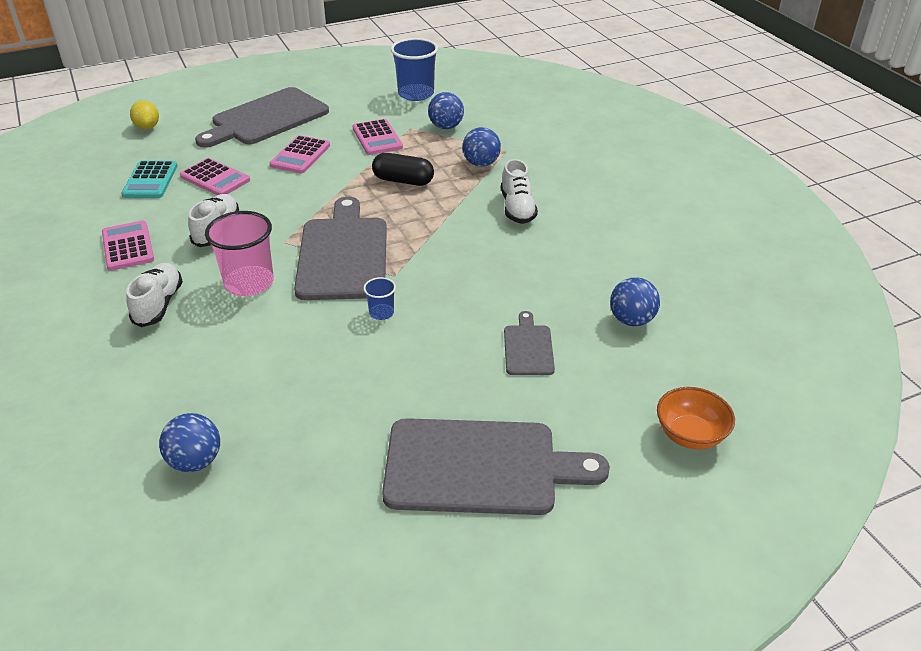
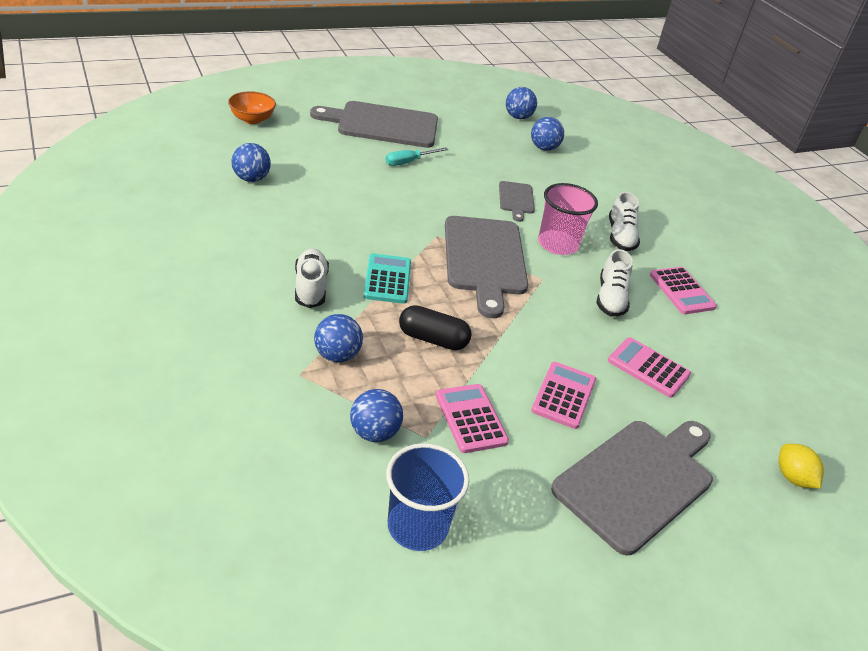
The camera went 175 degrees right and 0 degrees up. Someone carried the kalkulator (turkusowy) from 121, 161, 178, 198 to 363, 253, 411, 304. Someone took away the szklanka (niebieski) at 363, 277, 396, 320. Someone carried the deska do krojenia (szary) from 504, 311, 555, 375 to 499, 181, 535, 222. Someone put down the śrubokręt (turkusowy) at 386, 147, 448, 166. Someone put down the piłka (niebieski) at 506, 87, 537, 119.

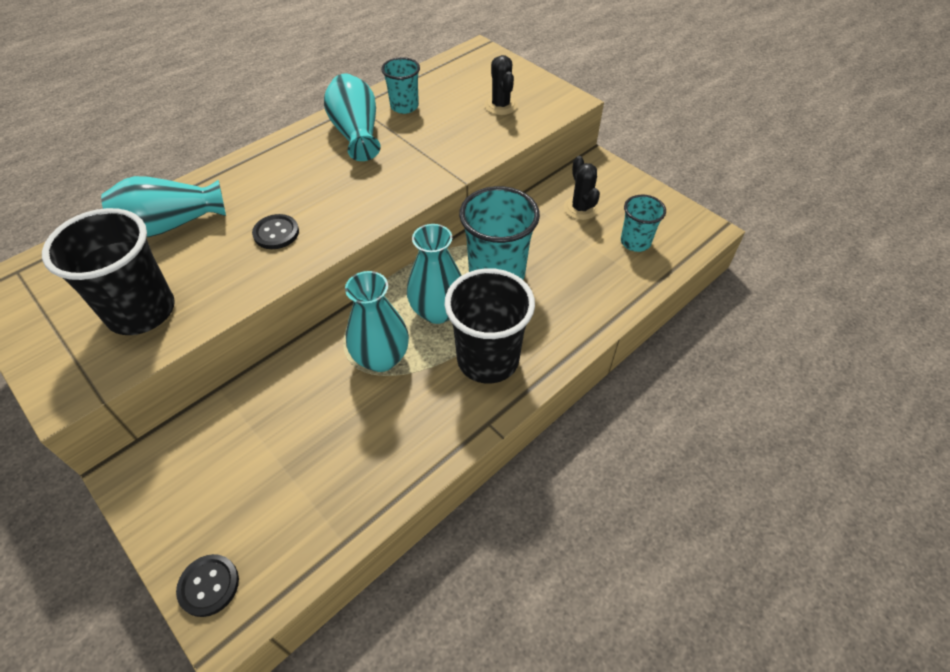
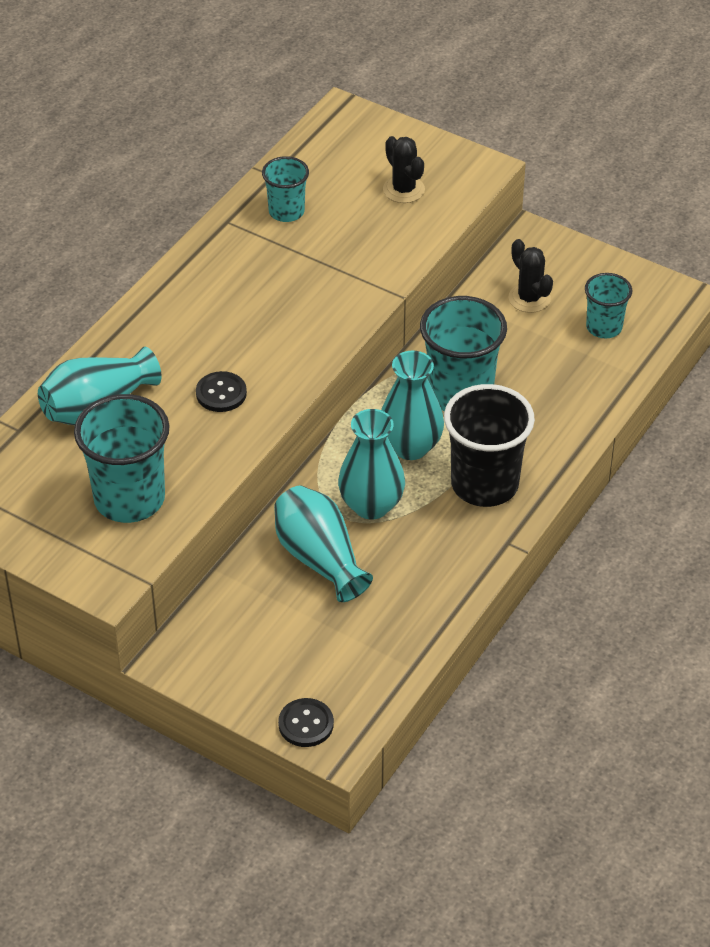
The camera went 15 degrees left and 5 degrees down. Someone repainted the szklanka (czarny) at 42, 208, 175, 335, which became the szklanka (turkusowy) at 74, 394, 170, 523. Someone carried the wazon (turkusowy) from 324, 74, 381, 161 to 274, 486, 373, 602.

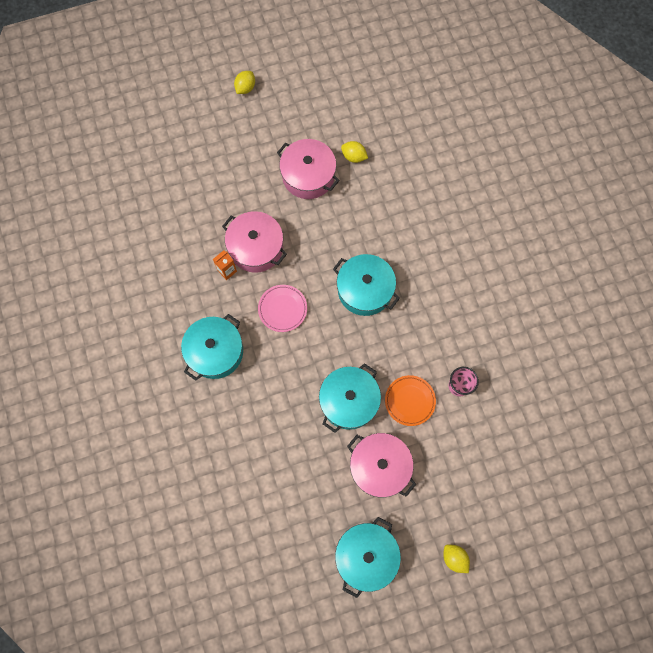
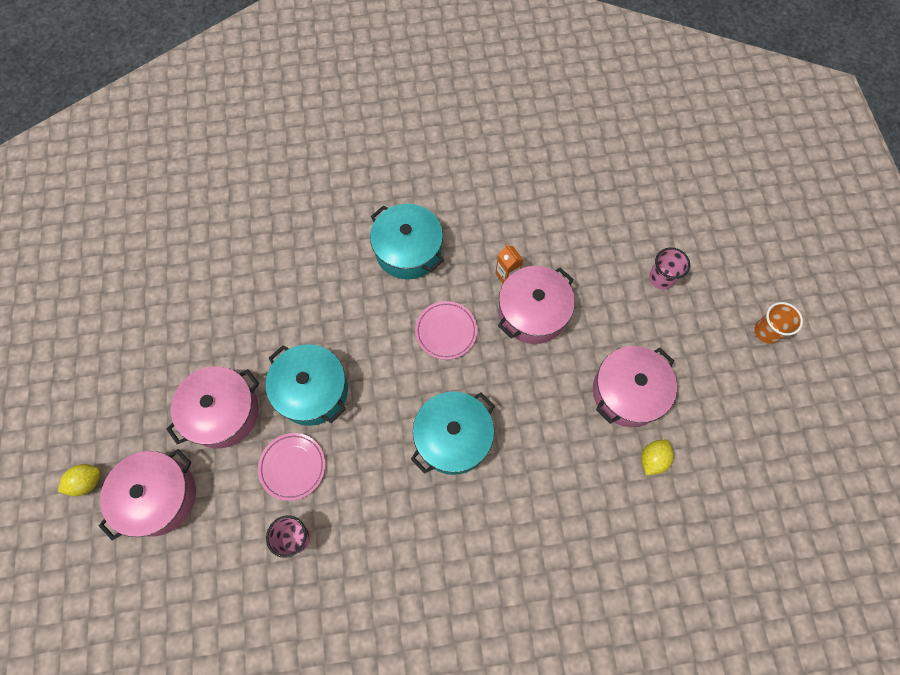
The camera went 100 degrees right and 5 degrees down. Someone swapped the cytryna (żółty) at 234, 71, 255, 94 for the szklanka (pomarańczowy) at 755, 302, 803, 344. Someone took away the garnek (turkusowy) at 335, 517, 401, 598. Someone repainted the talerz (pomarańczowy) at 385, 375, 436, 426, which became the talerz (różowy) at 258, 433, 325, 501. Someone put down the garnek (różowy) at 99, 449, 196, 540. Someone put down the szklanka (różowy) at 649, 247, 690, 290.

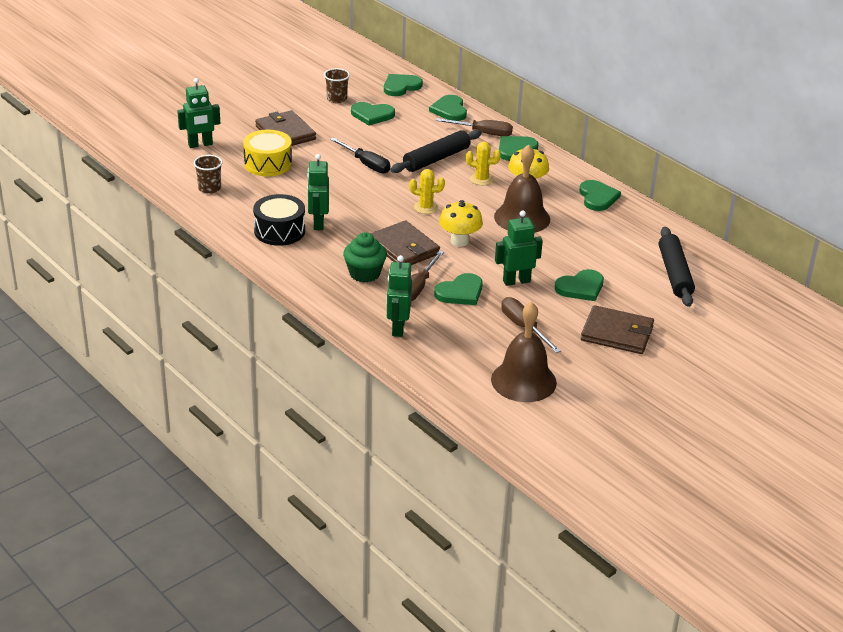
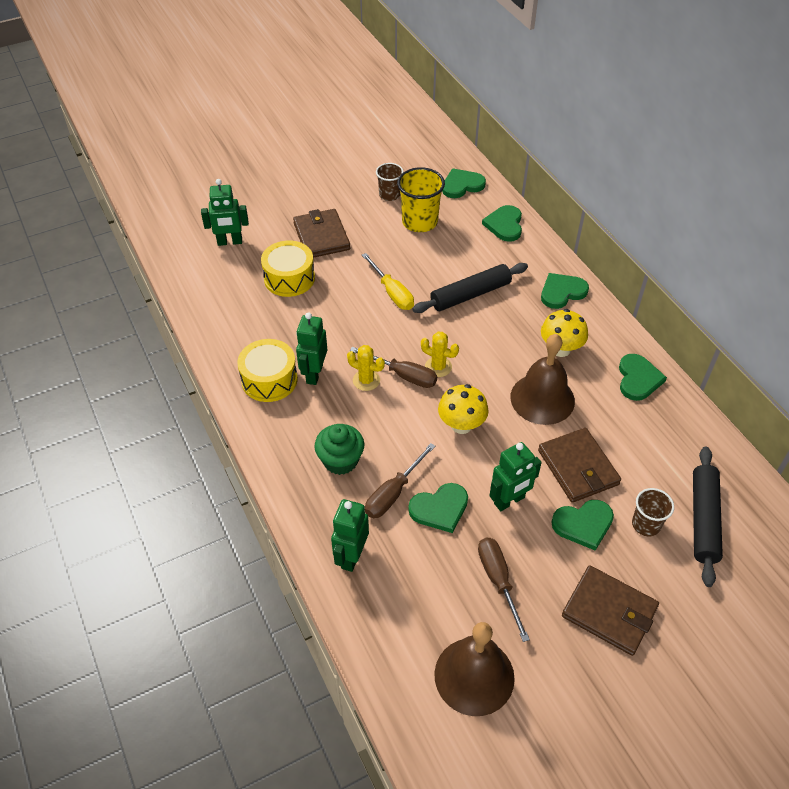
The camera went 15 degrees right and 15 degrees up. Someone carried the szklanka (brązowy) from 194, 155, 223, 194 to 632, 488, 674, 536. Someone repainted the bęben (czarny) at 253, 194, 305, 246, which became the bęben (żółty) at 237, 339, 298, 402. Someone repainted the śrubokręt (czarny) at 330, 137, 390, 174, which became the śrubokręt (żółty) at 362, 253, 414, 310. Someone swapped the serce (zielony) at 351, 102, 395, 126 for the szklanka (żółty) at 397, 167, 445, 232. Someone carried the portfel (brązowy) from 370, 220, 440, 265 to 538, 428, 621, 503. Someone carried the śrubokręt (brązowy) from 436, 118, 513, 136 to 350, 347, 437, 388. Someone carried the kaktus (żółty) from 466, 142, 501, 185 to 347, 345, 385, 391. Someone rotated the robot (zielony) at 495, 210, 543, 286 by 150 degrees clockwise.

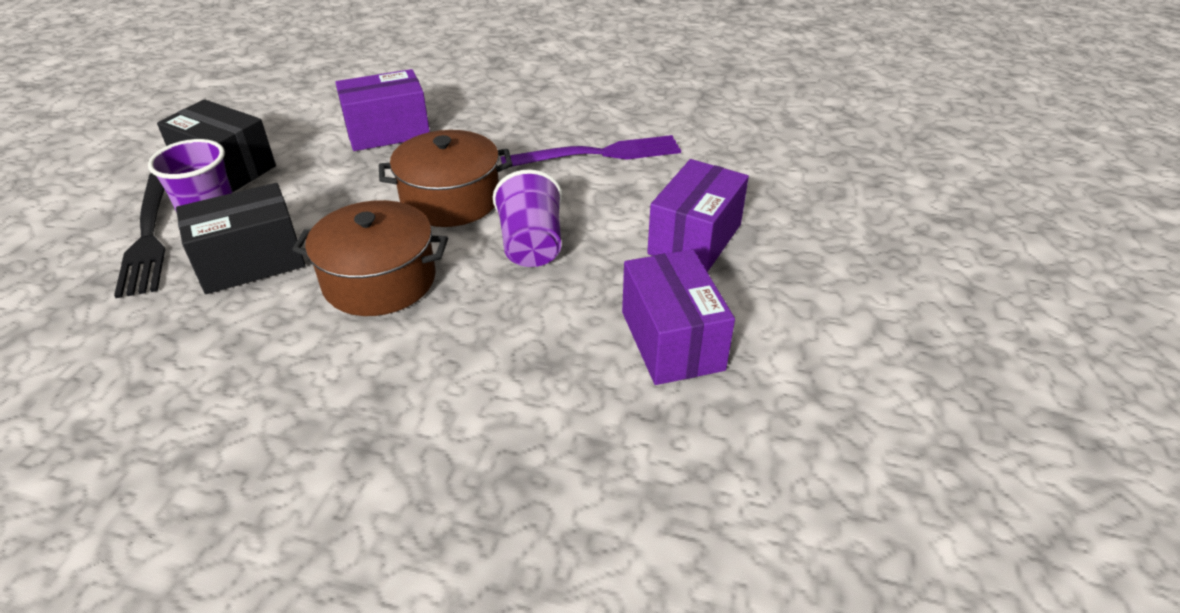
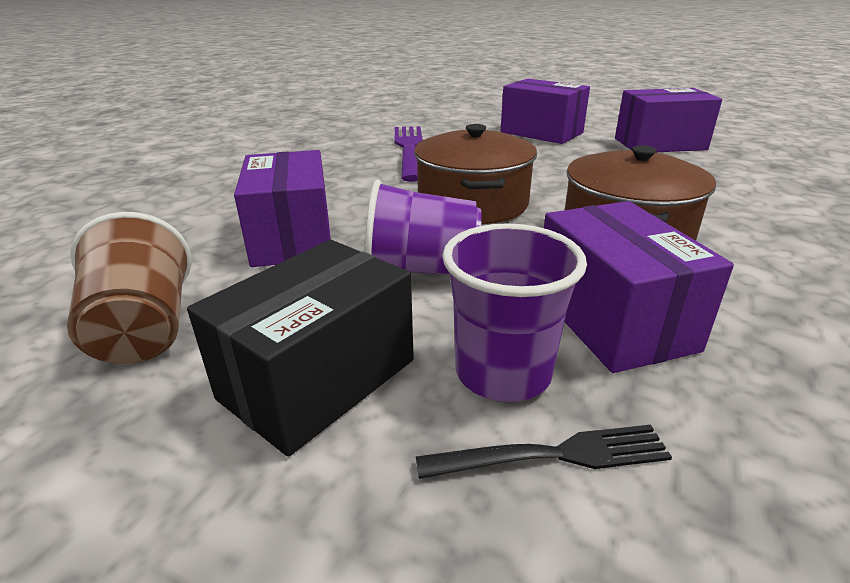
The camera went 80 degrees left and 10 degrees down. Someone scaled the widelec (czarny) at 114, 173, 165, 298 by 0.57. Someone repainted the pudełko (czarny) at 176, 183, 305, 294, which became the pudełko (fioletowy) at 544, 201, 734, 373. Someone carried the szklanka (fioletowy) from 493, 169, 562, 267 to 364, 180, 482, 275. Someone put down the szklanka (brązowy) at 67, 212, 191, 364.

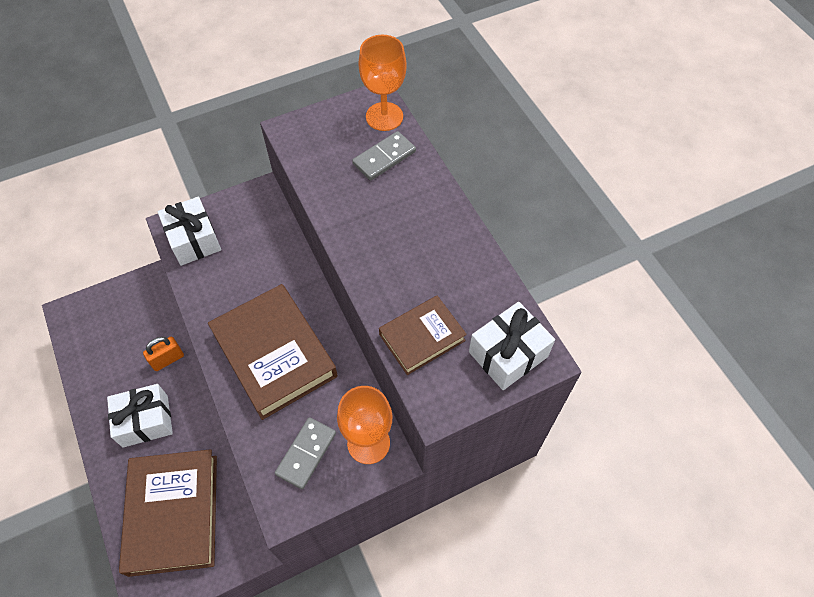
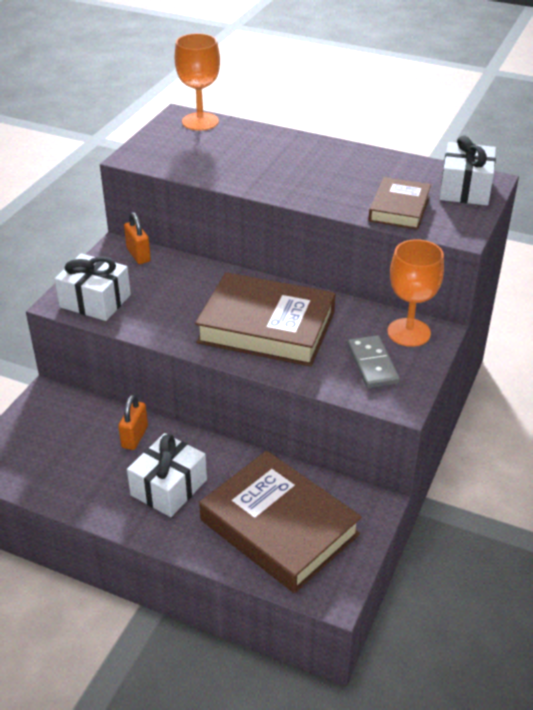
The camera went 40 degrees left and 20 degrees down. Someone took away the kostka domina (szary) at 352, 131, 416, 181. Someone put down the kłódka (pomarańczowy) at 124, 212, 151, 264.

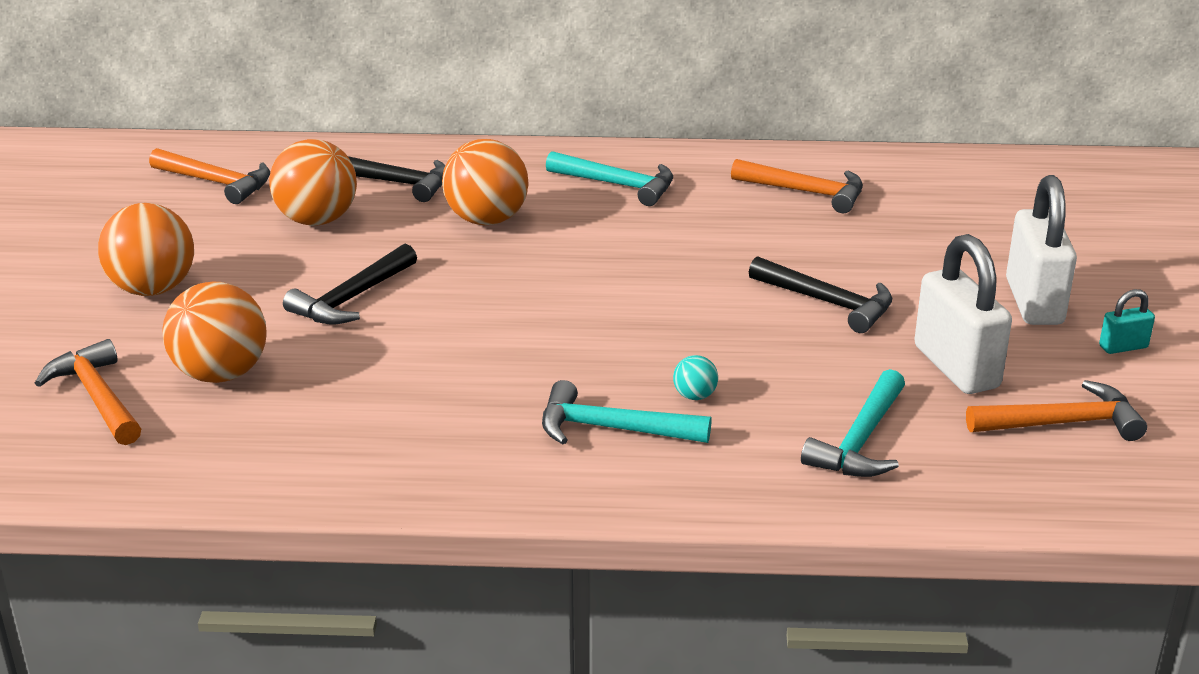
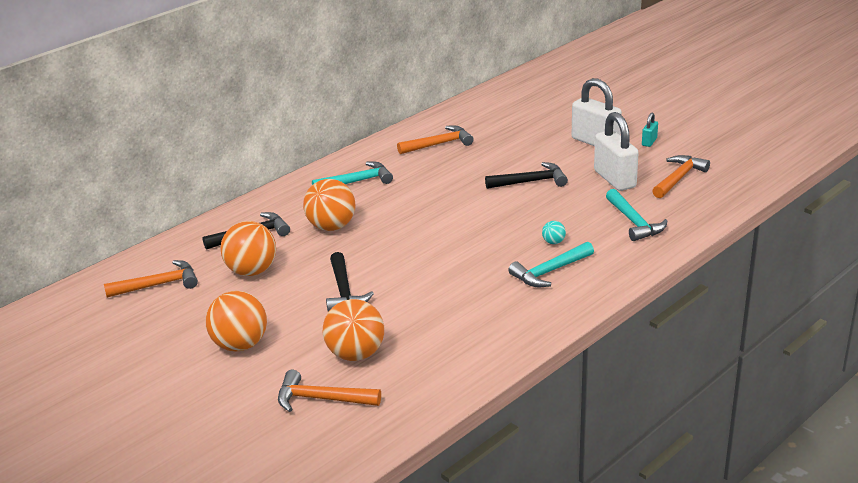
The camera went 45 degrees left and 0 degrees up. Someone rotated the kłódka (biały) at 914, 234, 1012, 394 by 45 degrees clockwise.

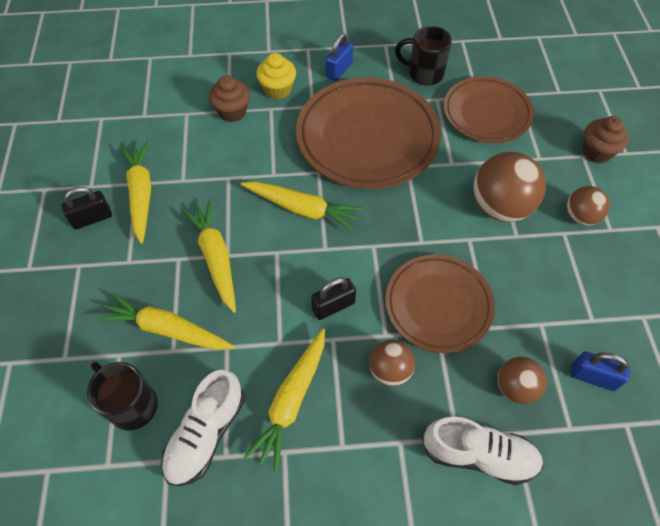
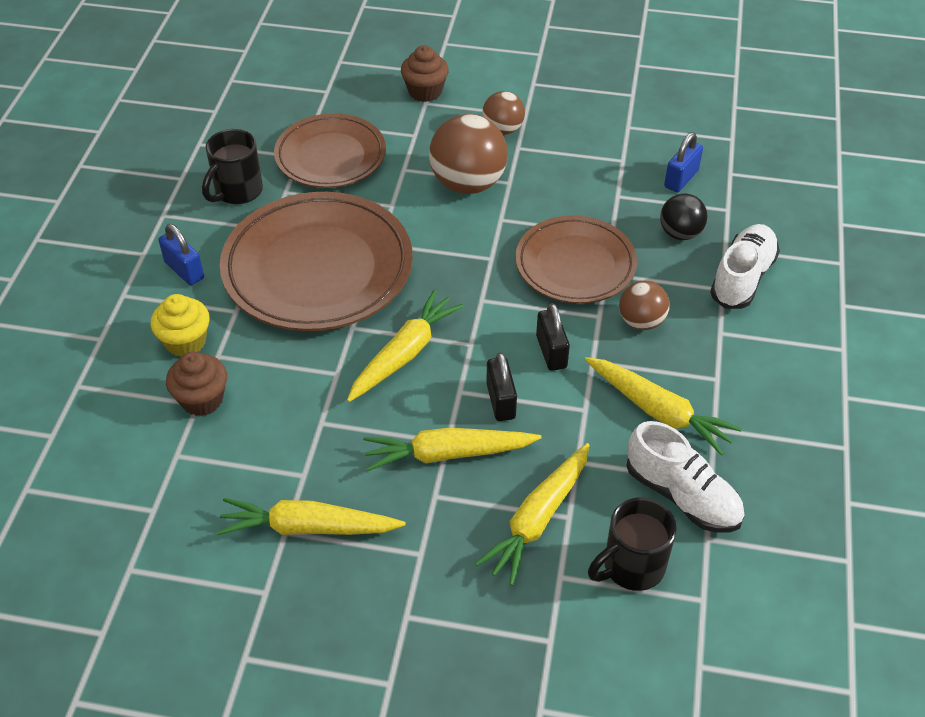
The camera went 75 degrees left and 10 degrees down. Someone carried the kłódka (czarny) from 62, 187, 112, 229 to 486, 352, 517, 421. Someone repainted the piłka (brązowy) at 498, 357, 547, 404, which became the piłka (czarny) at 660, 193, 708, 240.

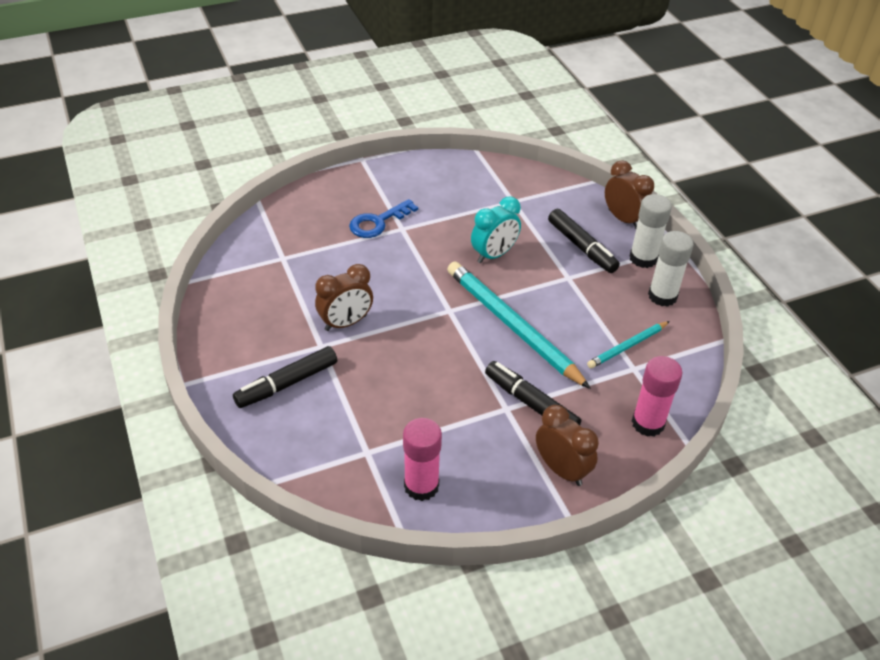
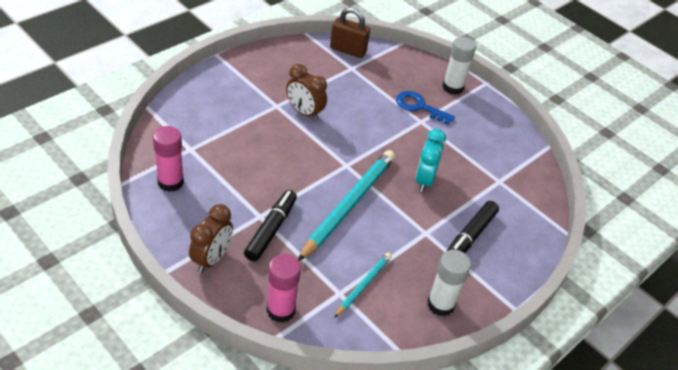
The camera went 65 degrees right and 0 degrees up. Someone took away the flamaster (czarny) at 233, 346, 337, 408. Someone rotated the budzik (turkusowy) at 471, 196, 521, 263 by 75 degrees clockwise. Someone rotated the ołówek (turkusowy) at 587, 321, 670, 368 by 90 degrees clockwise. Someone took away the budzik (brązowy) at 605, 160, 654, 229. Someone carried the klej w sztyfcie (biały) from 629, 194, 672, 268 to 442, 37, 476, 95. Someone put down the kłódka (brązowy) at 330, 7, 370, 58.

